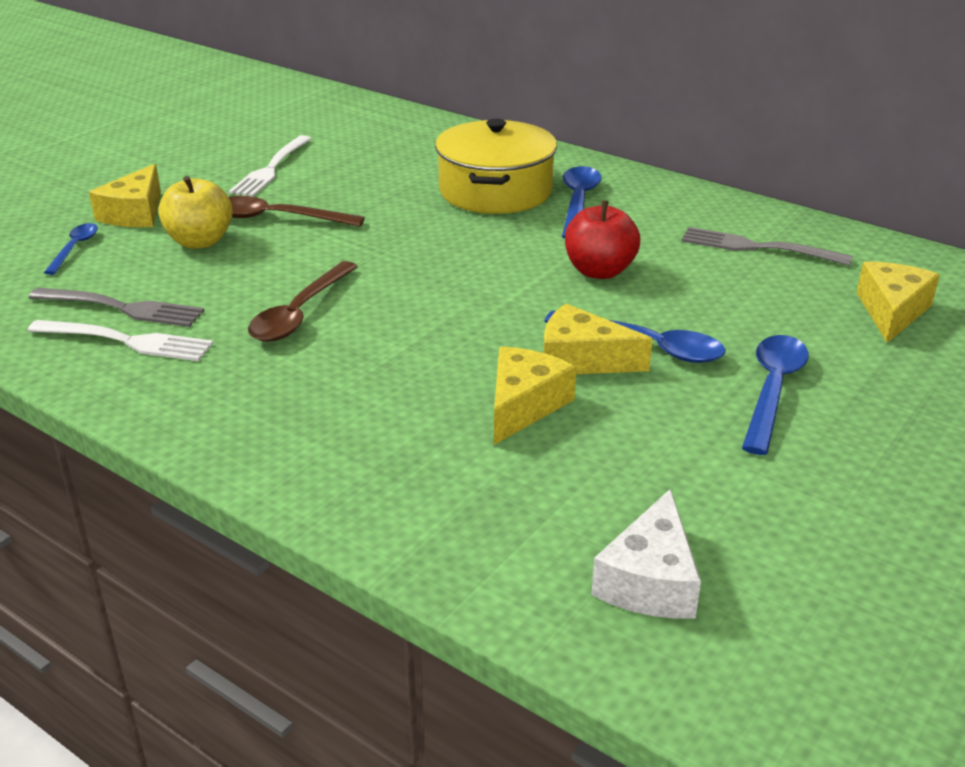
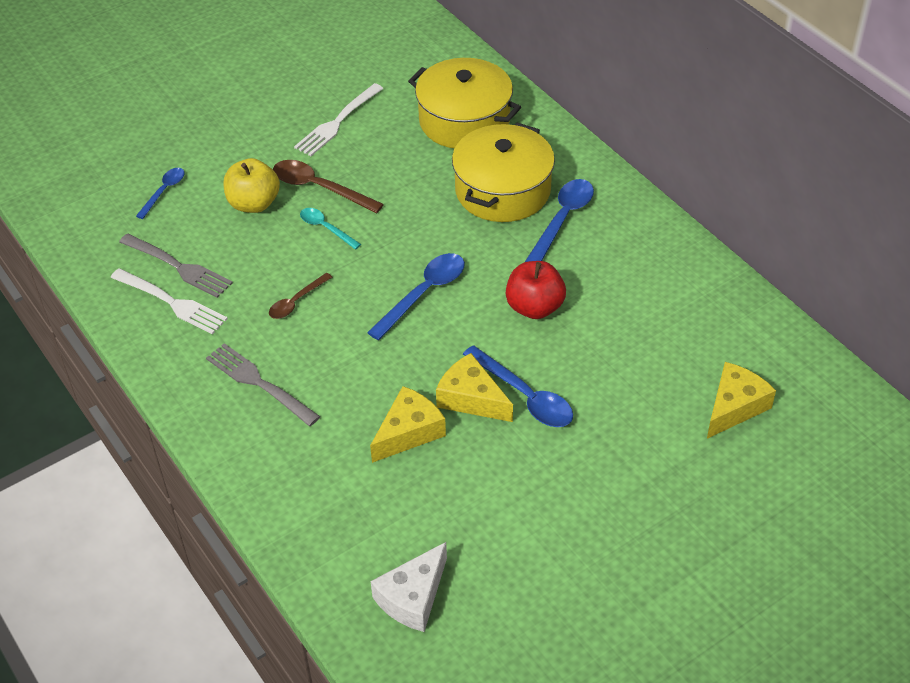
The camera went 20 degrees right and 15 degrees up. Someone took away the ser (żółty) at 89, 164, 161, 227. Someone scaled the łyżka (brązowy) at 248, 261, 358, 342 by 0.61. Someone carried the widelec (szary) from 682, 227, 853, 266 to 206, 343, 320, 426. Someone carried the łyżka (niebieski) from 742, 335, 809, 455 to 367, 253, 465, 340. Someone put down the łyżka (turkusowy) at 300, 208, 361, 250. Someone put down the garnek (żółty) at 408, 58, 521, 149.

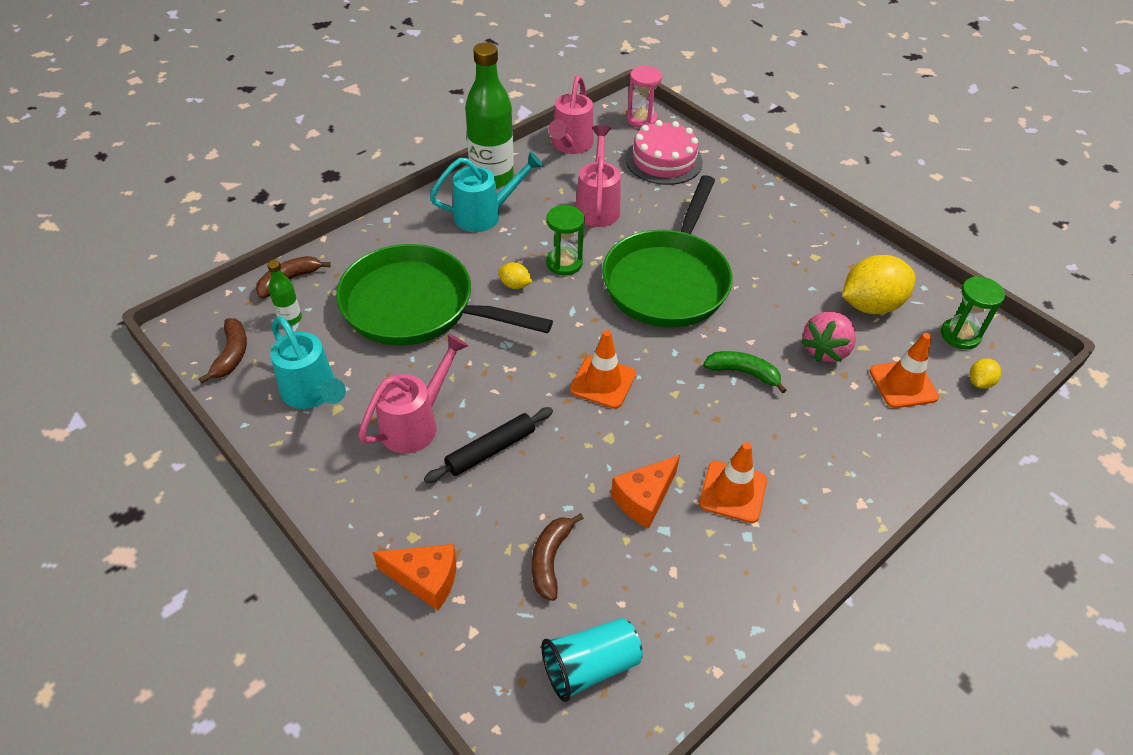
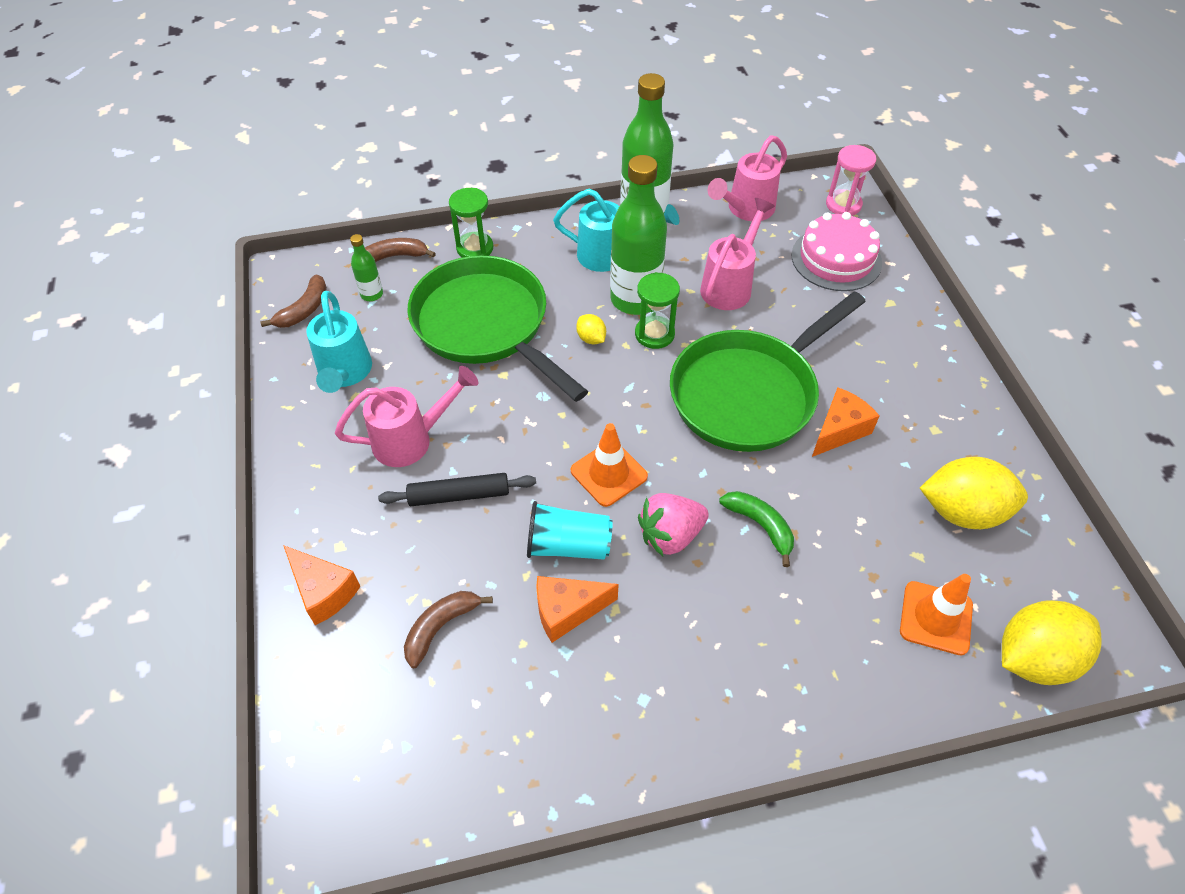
The camera went 30 degrees right and 5 degrees up. Someone carried the szklanka (turkusowy) from 541, 618, 643, 702 to 527, 501, 613, 560. Someone took away the pachołek (pomarańczowy) at 699, 442, 767, 523. Someone carried the truskawka (różowy) from 801, 312, 856, 362 to 638, 493, 709, 556. Someone carried the klepsydra (zielony) from 941, 276, 1005, 349 to 449, 188, 493, 257. Someone scaled the cytryna (żółty) at 969, 358, 1001, 389 by 2.19. Someone put down the butelka (zielony) at 610, 155, 667, 315. Someone put down the ser (pomarańczowy) at 812, 387, 880, 457.

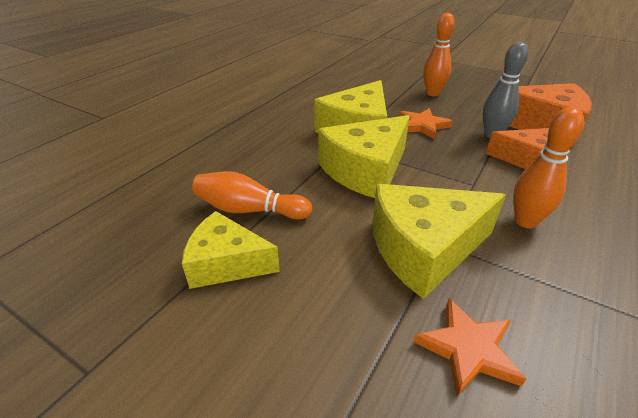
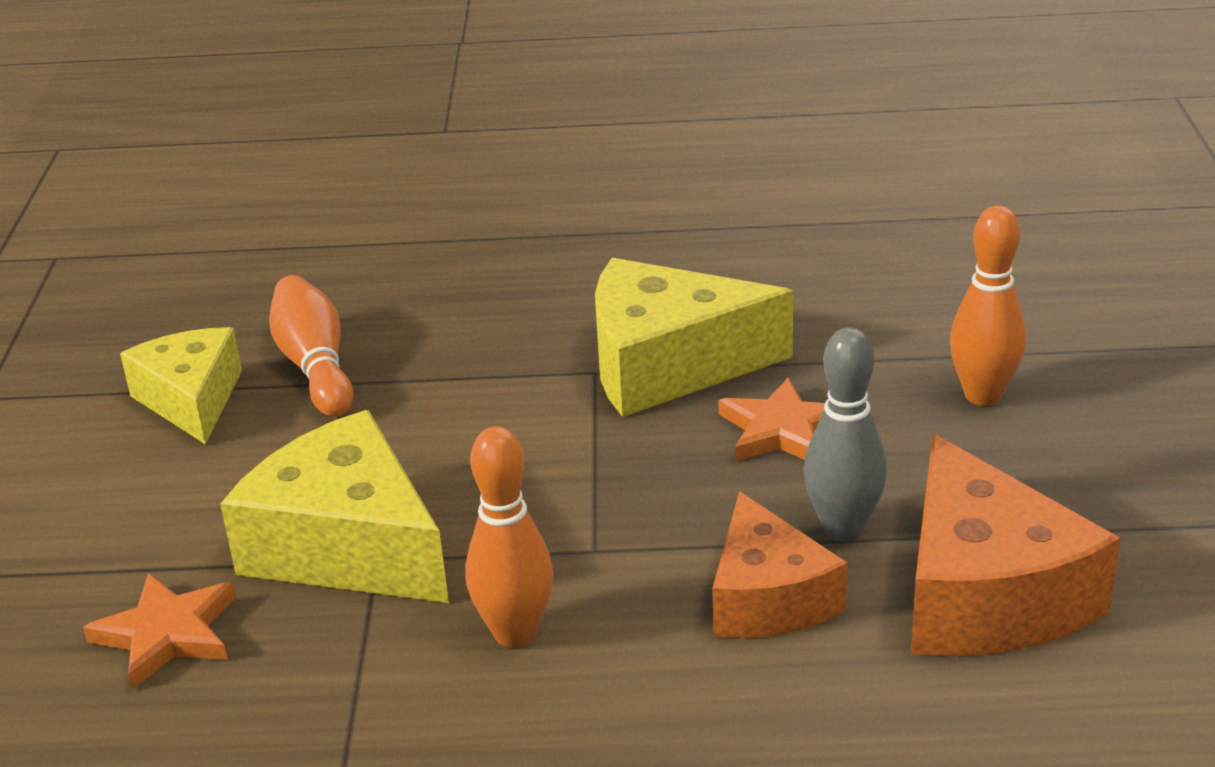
The camera went 60 degrees right and 5 degrees down. Someone took away the ser (żółty) at 319, 115, 410, 198.

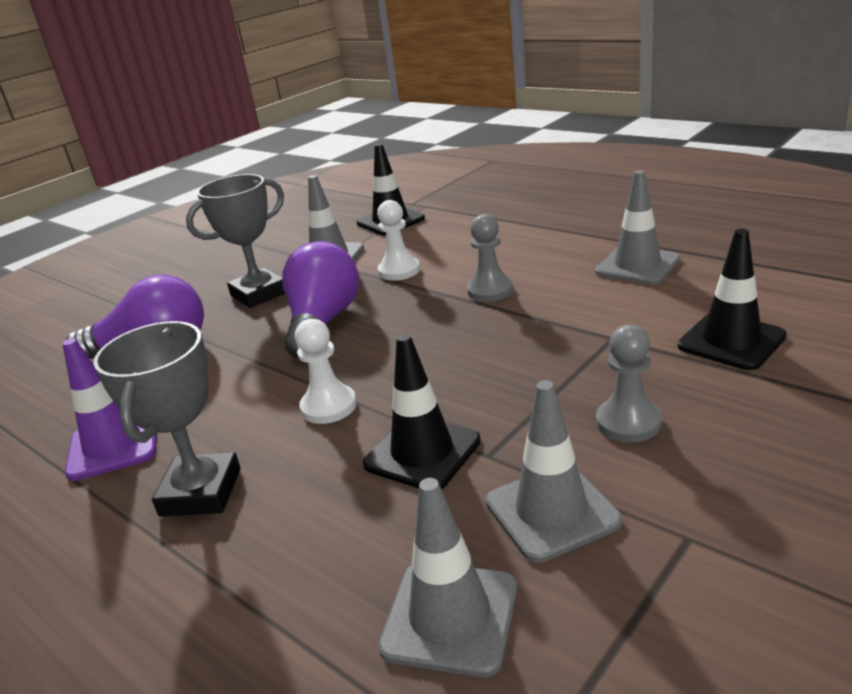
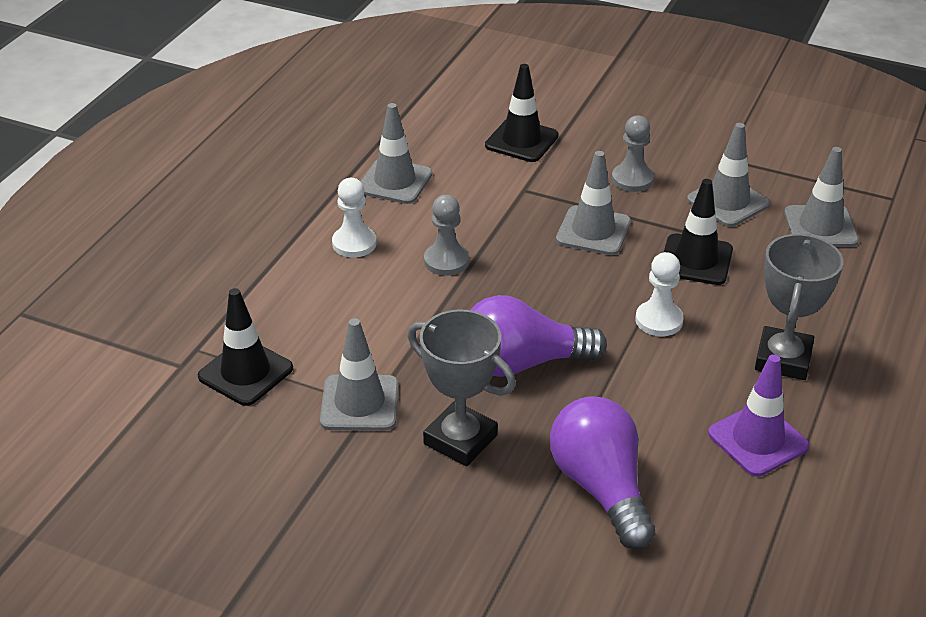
The camera went 110 degrees left and 10 degrees up. Someone rotated the puchar (szary) at 93, 321, 241, 516 by 60 degrees counterclockwise. Someone carried the pionek (biały) from 377, 200, 420, 281 to 332, 178, 377, 258. Someone put down the pachołek (szary) at 556, 151, 631, 255.

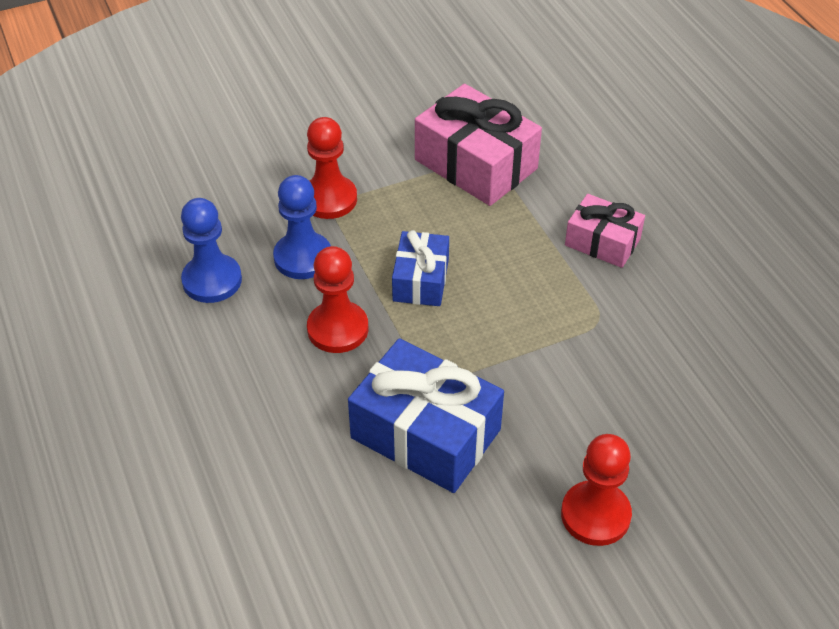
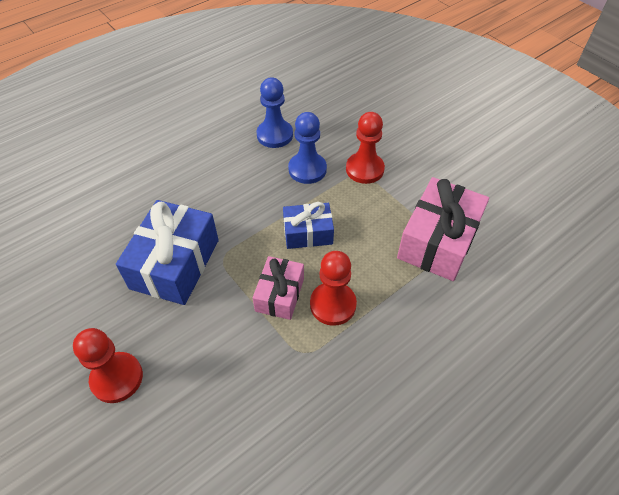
The camera went 75 degrees right and 5 degrees up. Someone carried the pionek (czerwony) from 307, 246, 368, 353 to 310, 251, 357, 326. Someone carried the prezent (różowy) from 565, 194, 645, 268 to 253, 256, 304, 320.

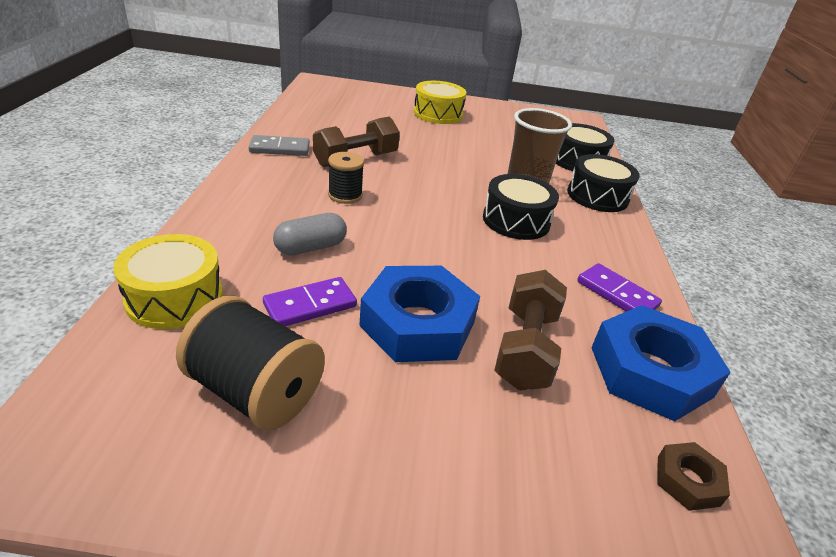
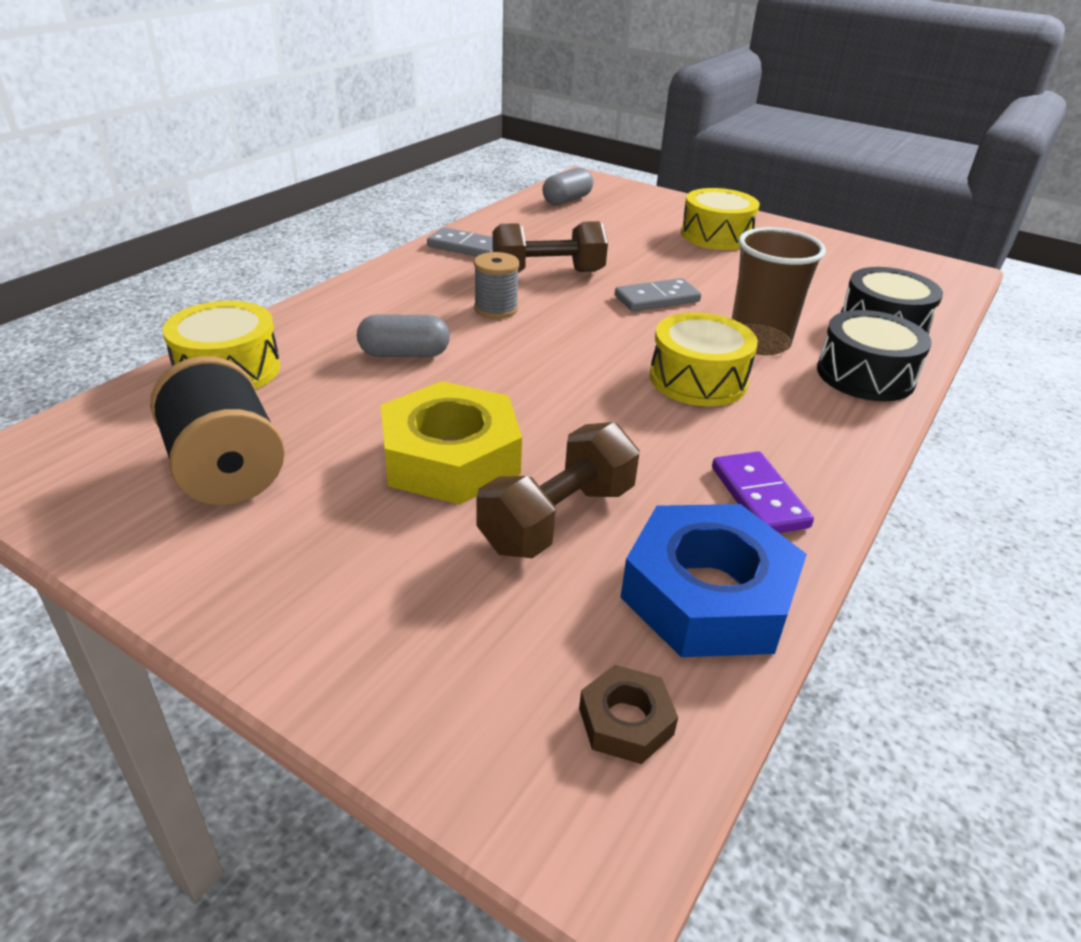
The camera went 30 degrees right and 0 degrees up. Someone took away the kostka domina (fioletowy) at 263, 277, 357, 326. Someone repainted the szpulka (czarny) at 328, 152, 364, 204, which became the szpulka (szary) at 474, 252, 519, 319. Someone repainted the nakrętka (niebieski) at 359, 266, 480, 362, which became the nakrętka (żółty) at 381, 381, 522, 505. Someone repainted the bęben (czarny) at 483, 174, 559, 240, which became the bęben (żółty) at 650, 312, 758, 406. Someone put down the kapsułka (szary) at 542, 168, 593, 205. Someone put down the kostka domina (szary) at 615, 278, 701, 311.

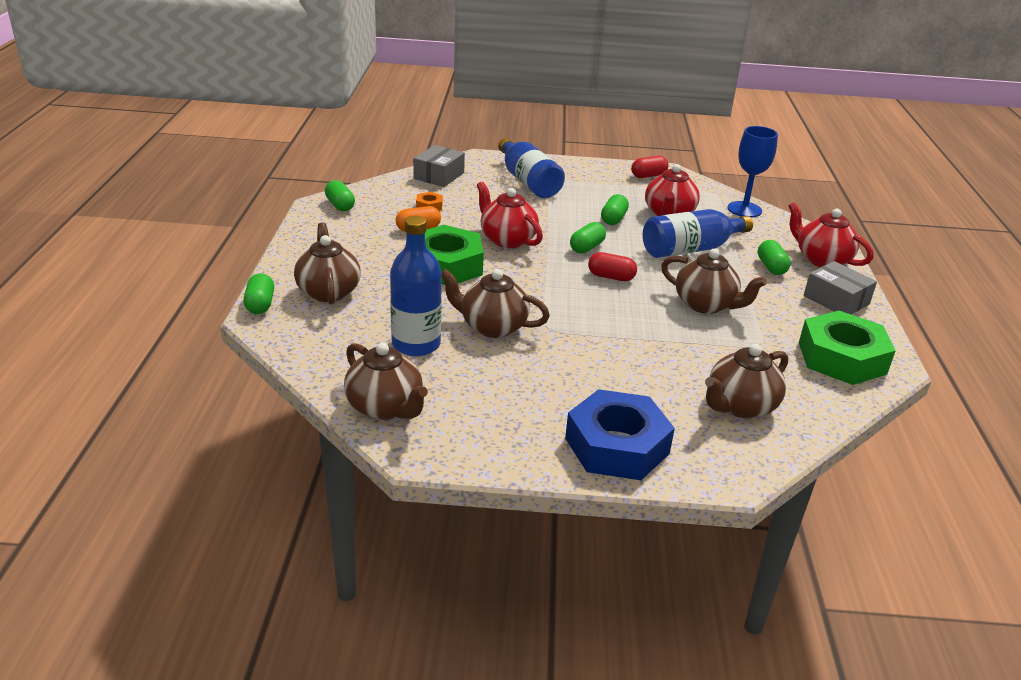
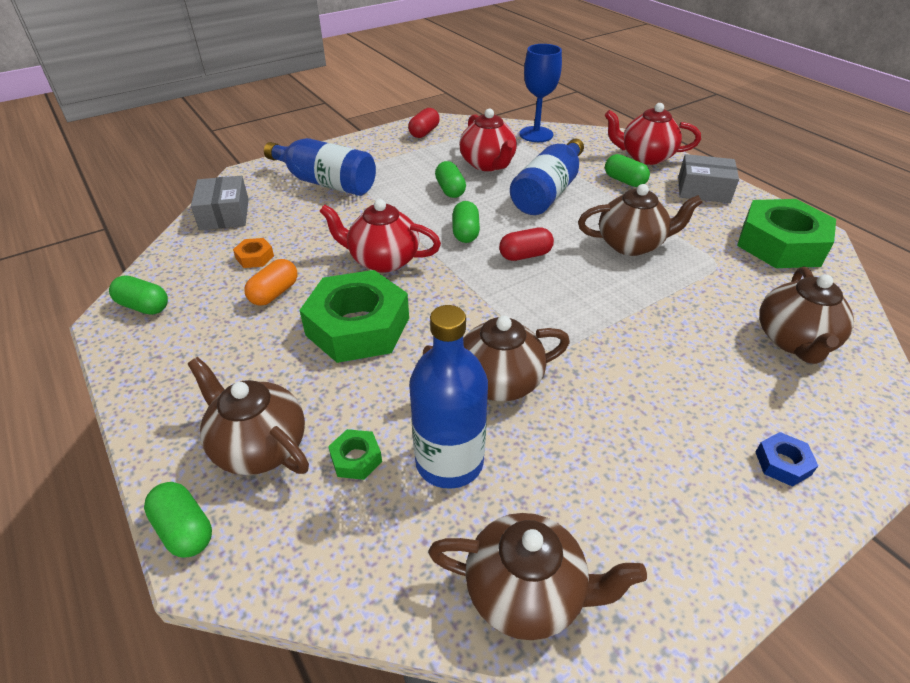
The camera went 35 degrees left and 10 degrees up. Someone scaled the nakrętka (niebieski) at 565, 389, 675, 480 by 0.41. Someone put down the nakrętka (zielony) at 328, 429, 382, 480.

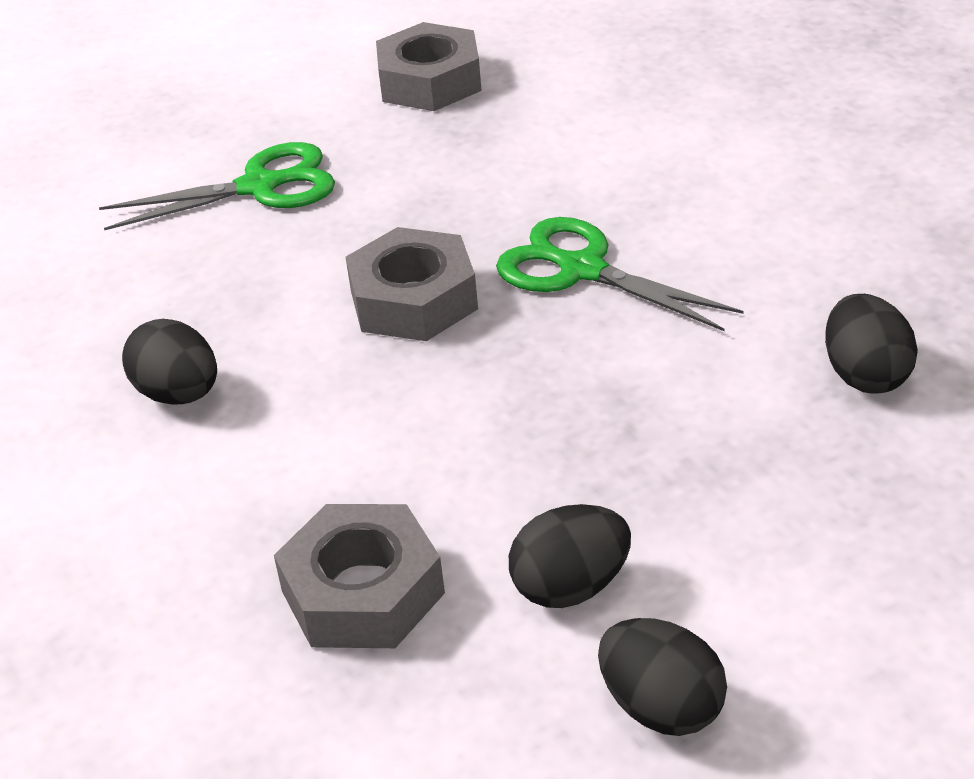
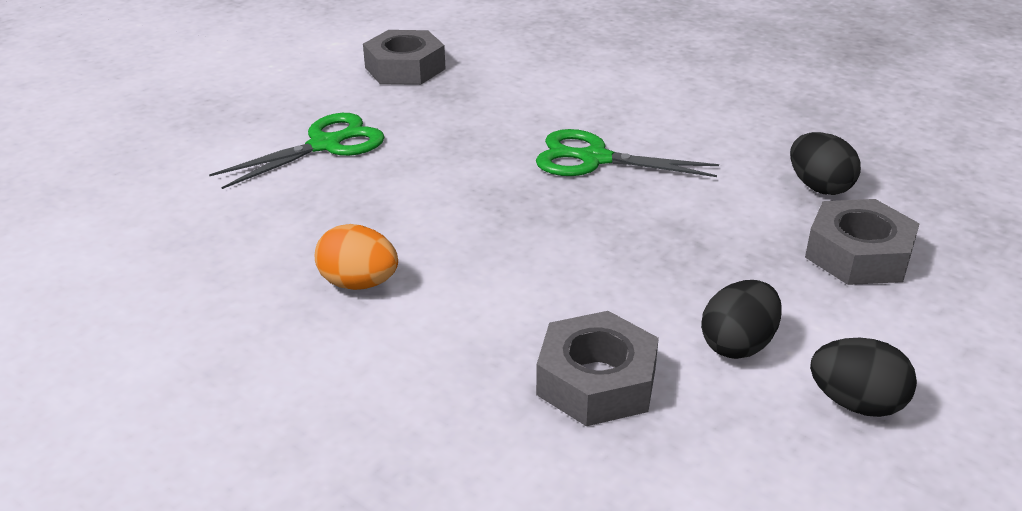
The camera went 25 degrees left and 5 degrees down. Someone repainted the jajko (czarny) at 122, 319, 217, 405, which became the jajko (pomarańczowy) at 315, 224, 398, 290. Someone carried the nakrętka (szary) from 345, 227, 478, 341 to 805, 199, 920, 285.

